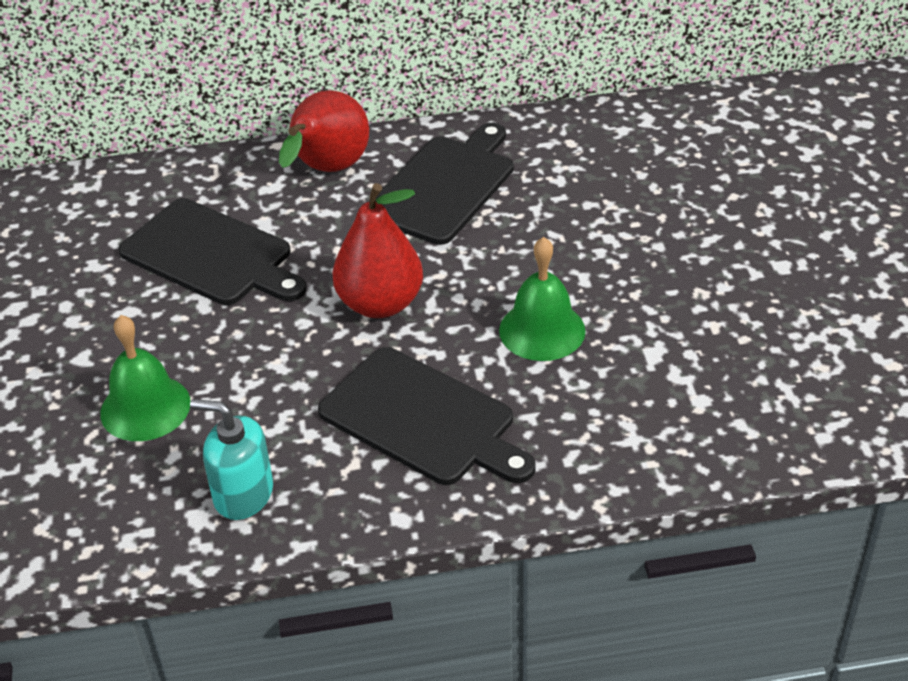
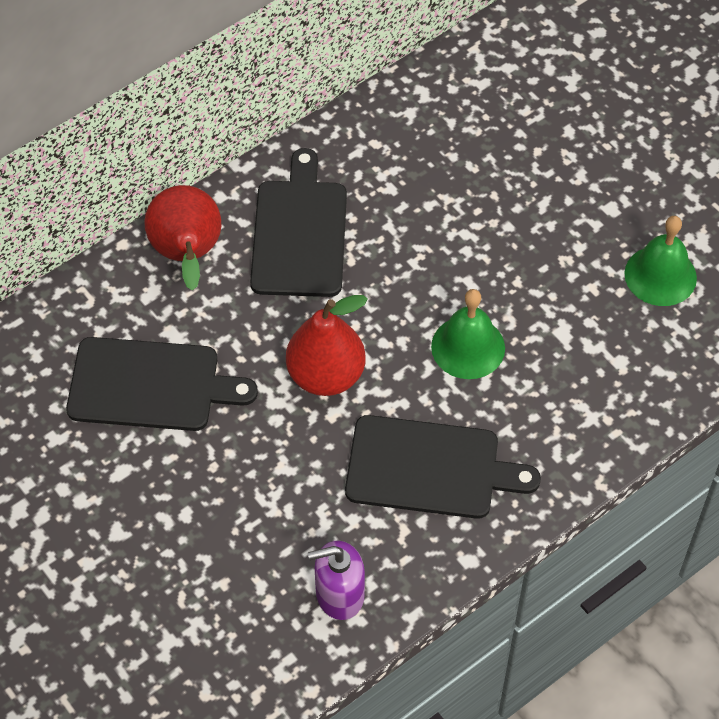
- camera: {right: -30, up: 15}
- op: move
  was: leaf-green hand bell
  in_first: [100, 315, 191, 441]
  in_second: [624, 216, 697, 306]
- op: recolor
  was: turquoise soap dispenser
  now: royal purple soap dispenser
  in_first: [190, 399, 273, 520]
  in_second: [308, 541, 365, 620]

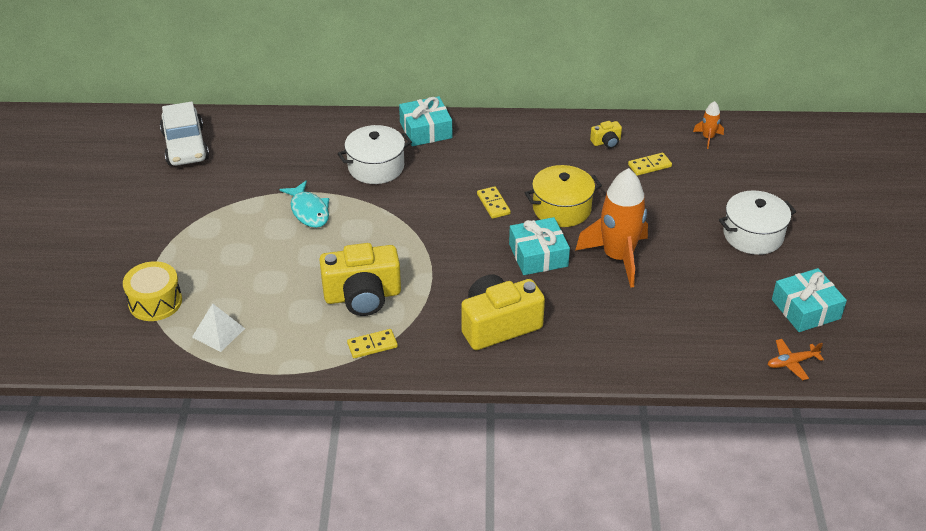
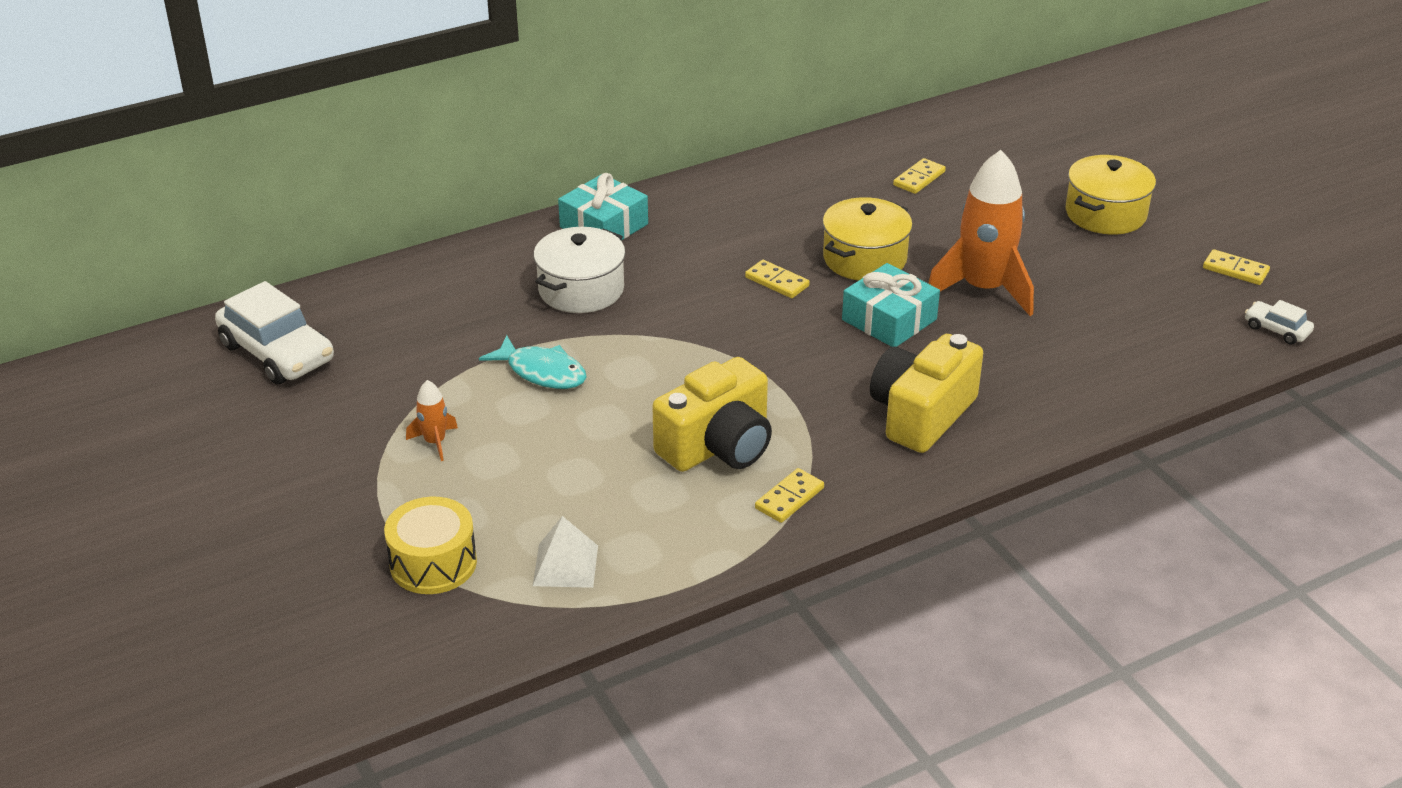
- camera: {right: -30, up: -5}
- op: move
  was: bright orange spaceship
  in_first: [693, 101, 724, 149]
  in_second: [406, 380, 458, 461]
- op: delete
  was: bright yellow compact camera
  in_first: [590, 121, 622, 148]
- op: recolor
  was: snow-white cooking pot
  now: bright yellow cooking pot
  in_first: [719, 191, 796, 255]
  in_second: [1066, 155, 1156, 235]
- op: replace
  was: turquoise present
  now: bright yellow domino piece
  in_first: [772, 268, 847, 332]
  in_second: [1203, 249, 1270, 285]
- op: replace
  was: bright orange toy plane
  now: snow-white toy car
  in_first: [768, 339, 824, 380]
  in_second: [1245, 300, 1314, 345]

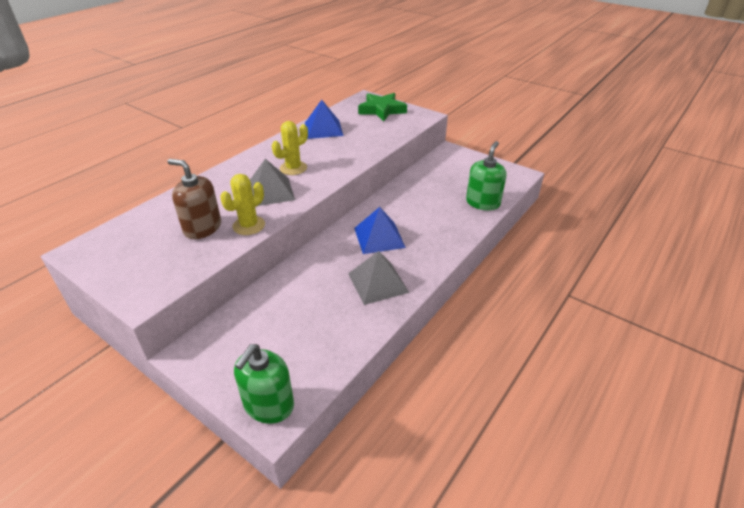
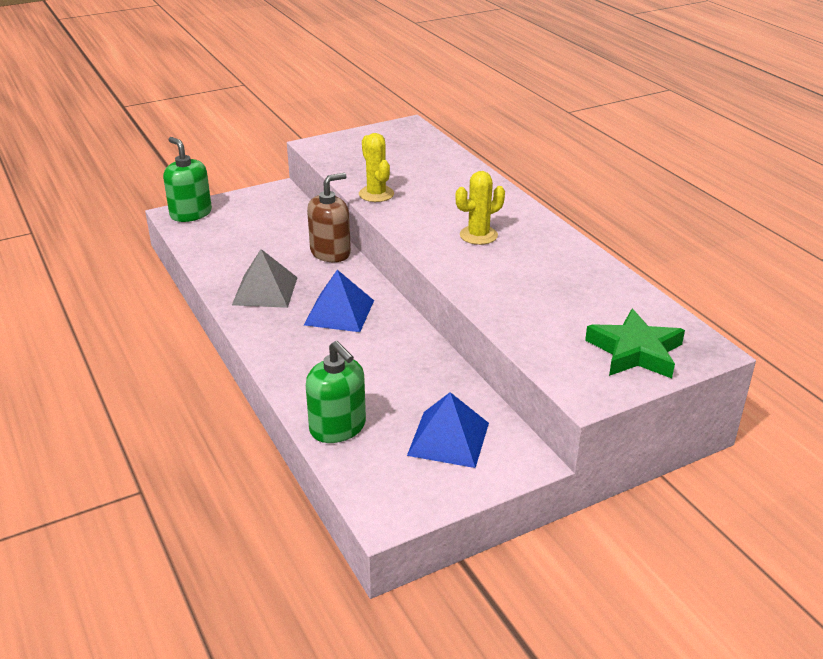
- camera: {right: 115, up: -5}
- op: move
  was: cobalt solid pyramid
  in_first: [305, 100, 344, 139]
  in_second: [407, 392, 489, 468]
- op: rotate
  was: bright yellow saguaro cactus
  in_first: [272, 121, 308, 175]
  in_second: [455, 171, 505, 245]
  clockwise: 75
- op: move
  was: russet soap dispenser
  in_first: [167, 159, 221, 239]
  in_second: [307, 173, 351, 262]
- op: delete
  was: ash-grey solid pyramid
  in_first: [250, 159, 295, 206]

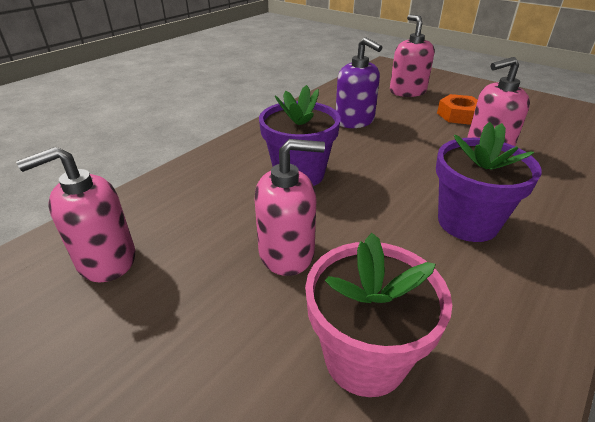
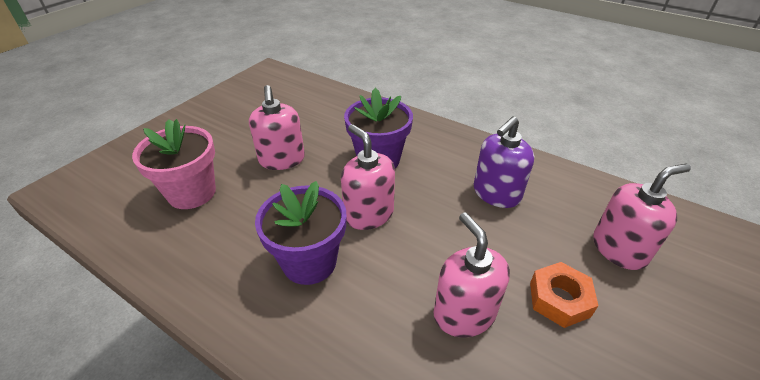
- camera: {right: 85, up: 5}
- op: move
  was: rosy soap dispenser
  in_first: [16, 147, 135, 282]
  in_second: [341, 124, 395, 230]

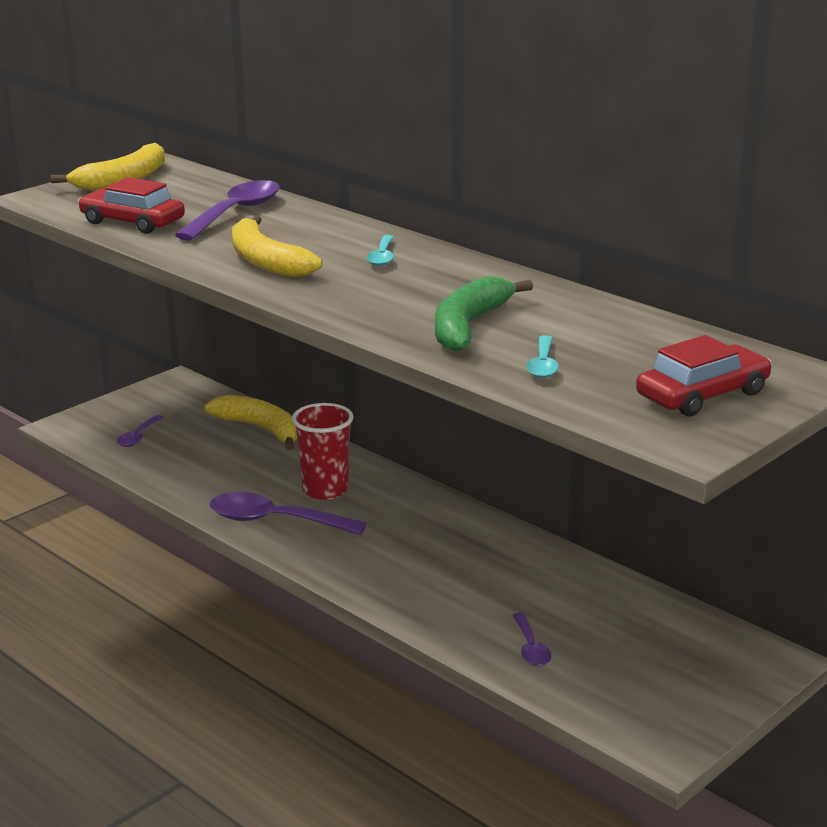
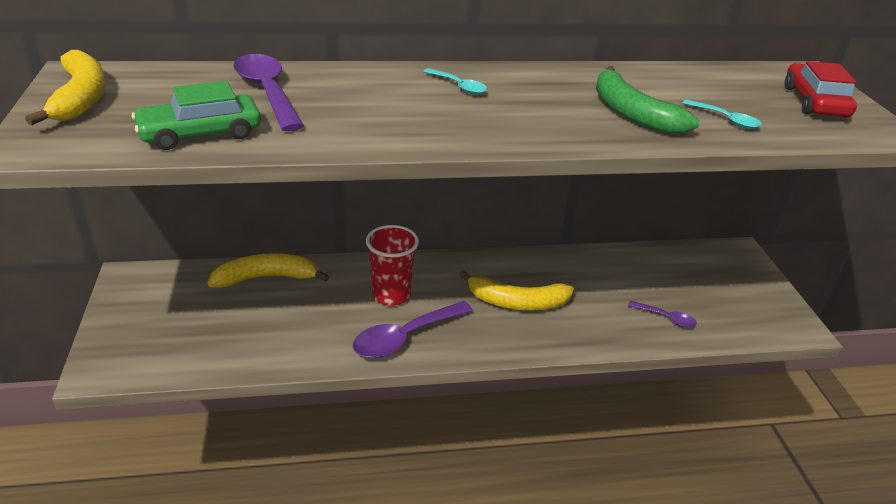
- camera: {right: -55, up: 10}
- op: recolor
  was: scarlet toy car
  now: leaf-green toy car
  in_first: [78, 177, 185, 234]
  in_second: [132, 81, 261, 150]
- op: move
  was: bright yellow toy banana
  in_first: [232, 215, 322, 277]
  in_second: [459, 270, 574, 310]
- op: delete
  was: royal purple spoon
  in_first: [117, 415, 163, 447]

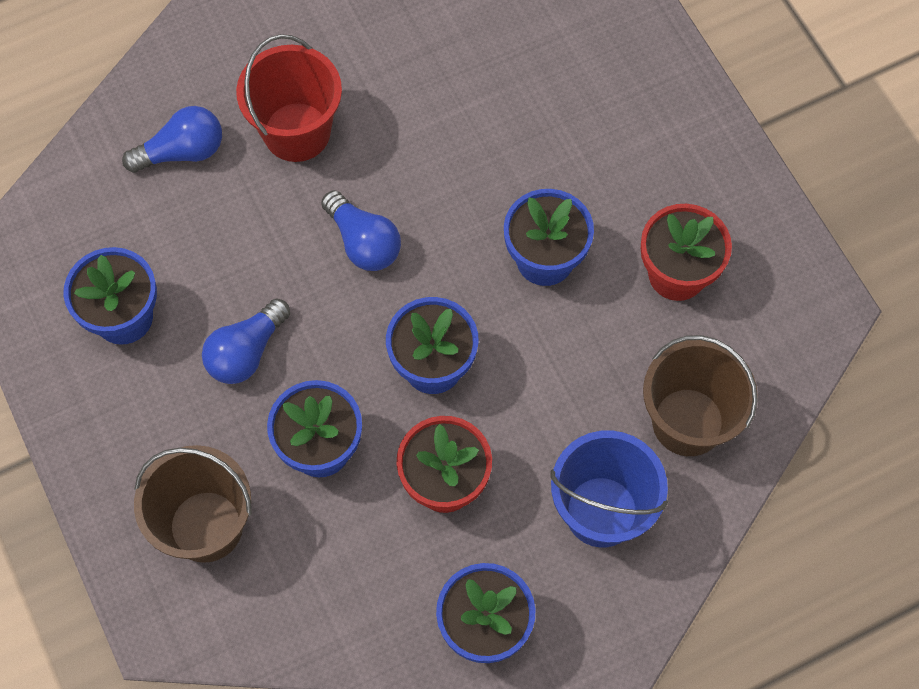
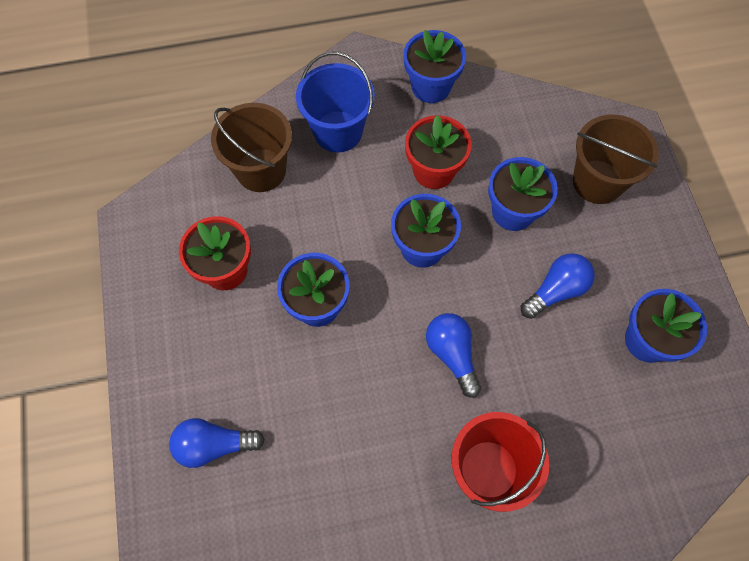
- camera: {right: -165, up: 0}
- op: move
  was: cobalt light bulb
  in_first: [122, 106, 222, 173]
  in_second: [169, 418, 265, 468]

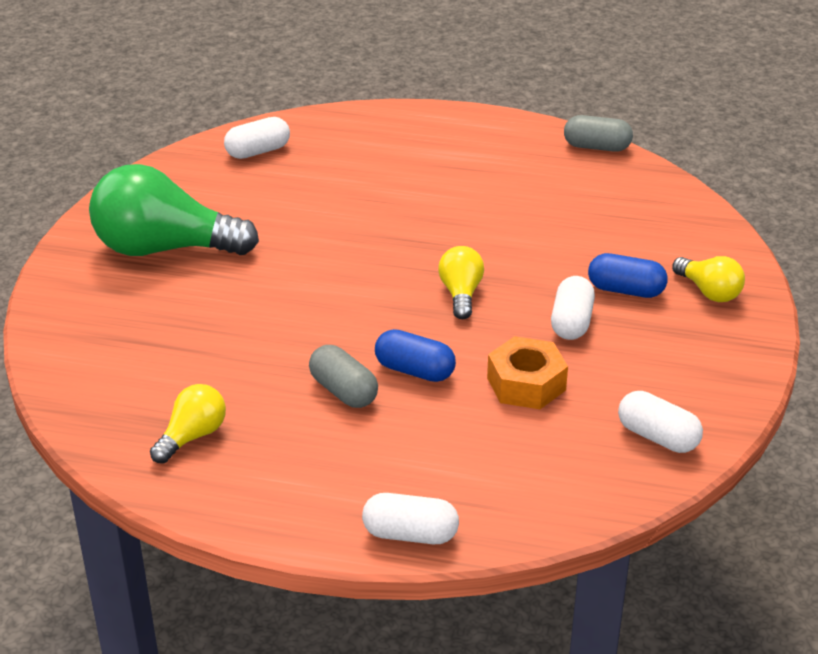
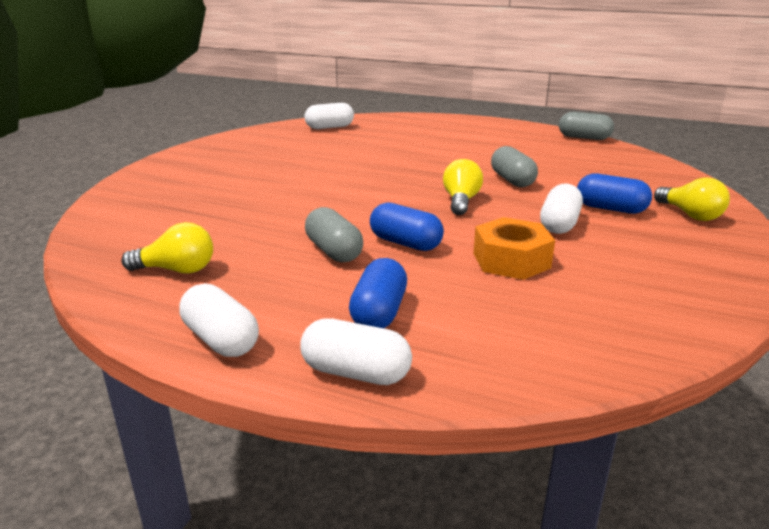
- camera: {right: 10, up: -10}
- op: delete
  was: leaf-green light bulb
  in_first: [89, 164, 259, 256]
- op: rotate
  was: bright yellow light bulb
  in_first: [150, 384, 226, 464]
  in_second: [122, 222, 213, 274]
  clockwise: 45
- op: move
  was: snow-white pill
  in_first: [618, 391, 703, 453]
  in_second: [179, 284, 259, 357]
- op: insert
  now: ash-grey pill
  in_second: [491, 146, 538, 187]
- op: insert
  now: cobalt pill
  in_second: [349, 258, 407, 328]

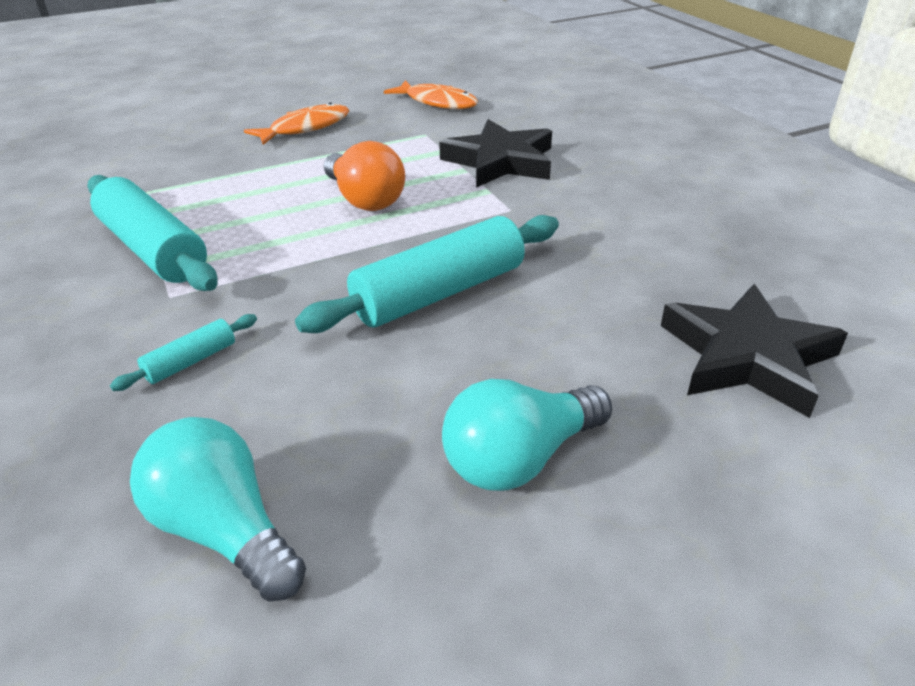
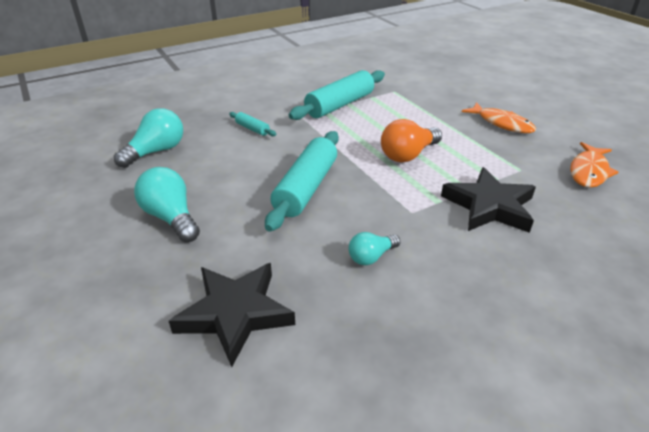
- camera: {right: 85, up: 0}
- op: rotate
  was: turquoise rolling pin
  in_first: [295, 215, 559, 333]
  in_second: [265, 131, 339, 232]
  clockwise: 60
- op: insert
  now: turquoise light bulb
  in_second: [349, 232, 400, 265]

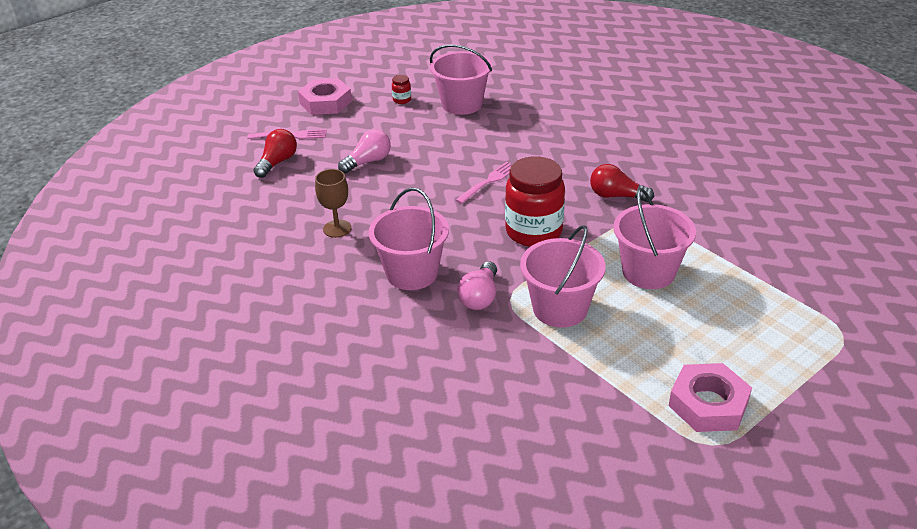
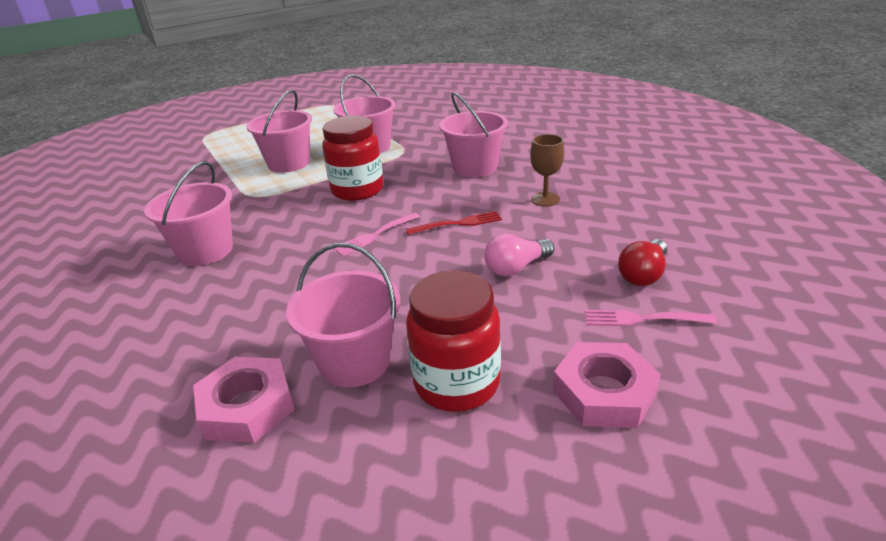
- camera: {right: -170, up: -5}
- op: resize
  was: scarlet jar
  in_first: [392, 75, 411, 104]
  in_second: [406, 270, 501, 412]
  ratio: 2.48
- op: delete
  was: scarlet light bulb
  in_first: [590, 164, 654, 202]
- op: delete
  was: rosy light bulb
  in_first: [457, 261, 497, 310]
- op: move
  was: rosy hex nut
  in_first: [669, 363, 752, 432]
  in_second: [193, 357, 295, 443]
- op: insert
  now: rosy sand bucket
  in_second: [144, 161, 233, 266]
- op: insert
  now: scarlet table fork
  in_second: [406, 211, 502, 235]

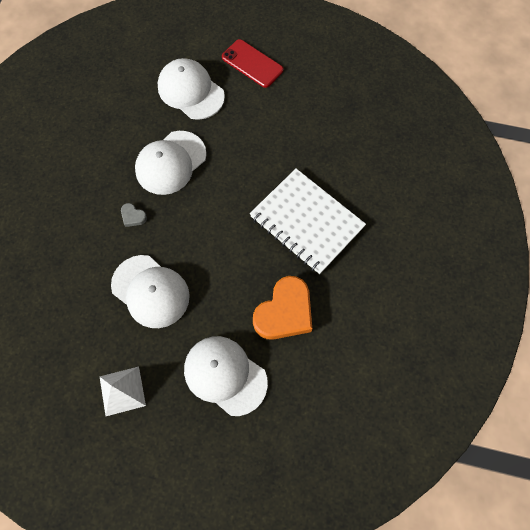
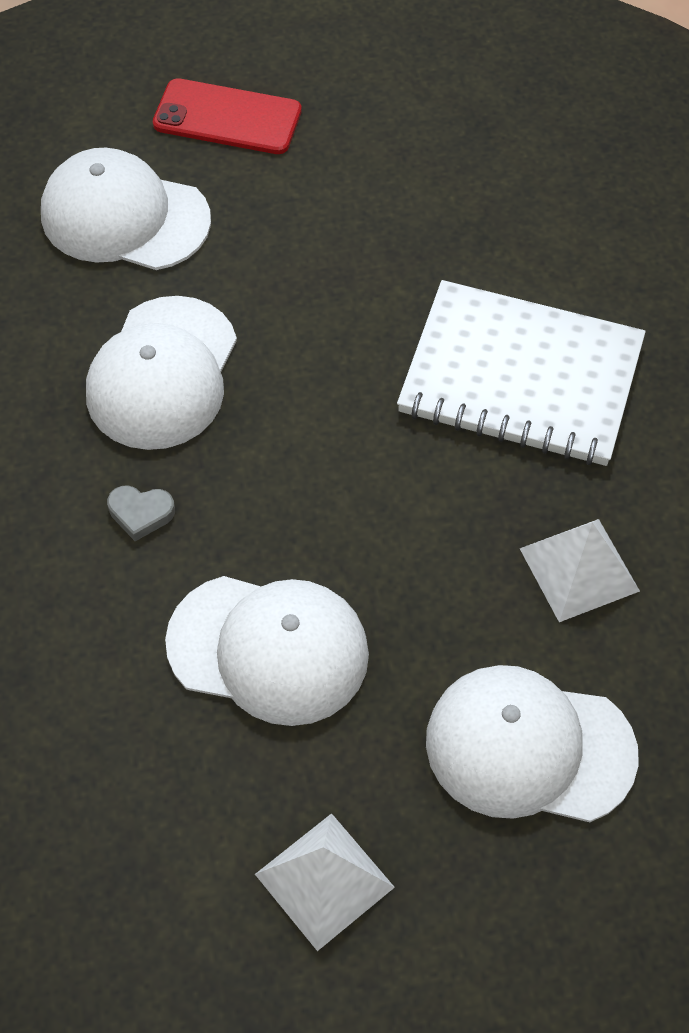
- camera: {right: -25, up: -10}
- op: replace
  was: bright orange heart shape
  now: snow-white solid pyramid
  in_first: [253, 276, 312, 340]
  in_second: [519, 519, 640, 622]

